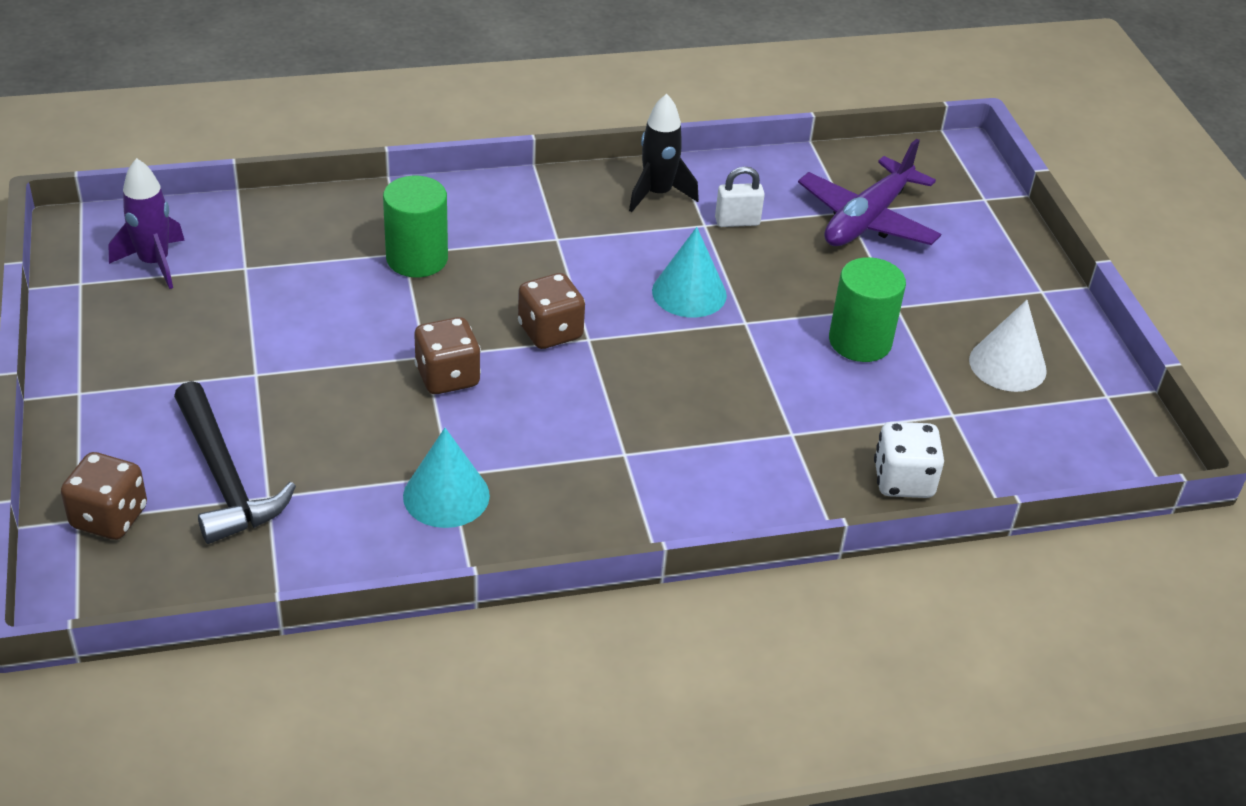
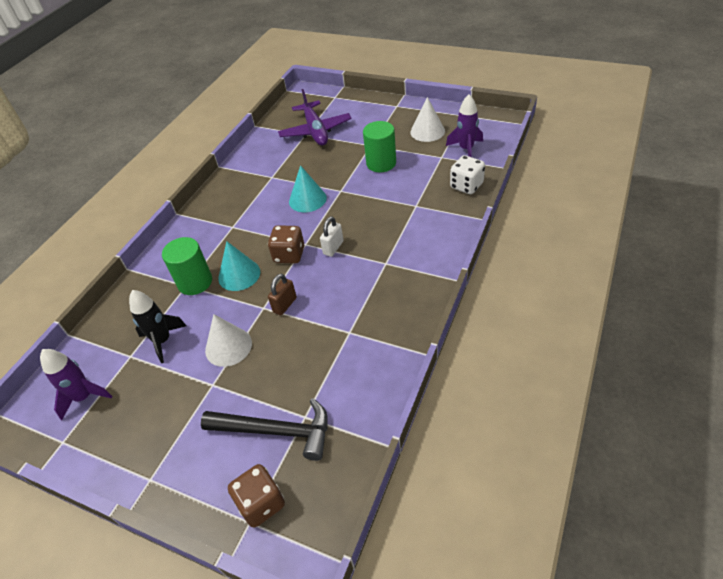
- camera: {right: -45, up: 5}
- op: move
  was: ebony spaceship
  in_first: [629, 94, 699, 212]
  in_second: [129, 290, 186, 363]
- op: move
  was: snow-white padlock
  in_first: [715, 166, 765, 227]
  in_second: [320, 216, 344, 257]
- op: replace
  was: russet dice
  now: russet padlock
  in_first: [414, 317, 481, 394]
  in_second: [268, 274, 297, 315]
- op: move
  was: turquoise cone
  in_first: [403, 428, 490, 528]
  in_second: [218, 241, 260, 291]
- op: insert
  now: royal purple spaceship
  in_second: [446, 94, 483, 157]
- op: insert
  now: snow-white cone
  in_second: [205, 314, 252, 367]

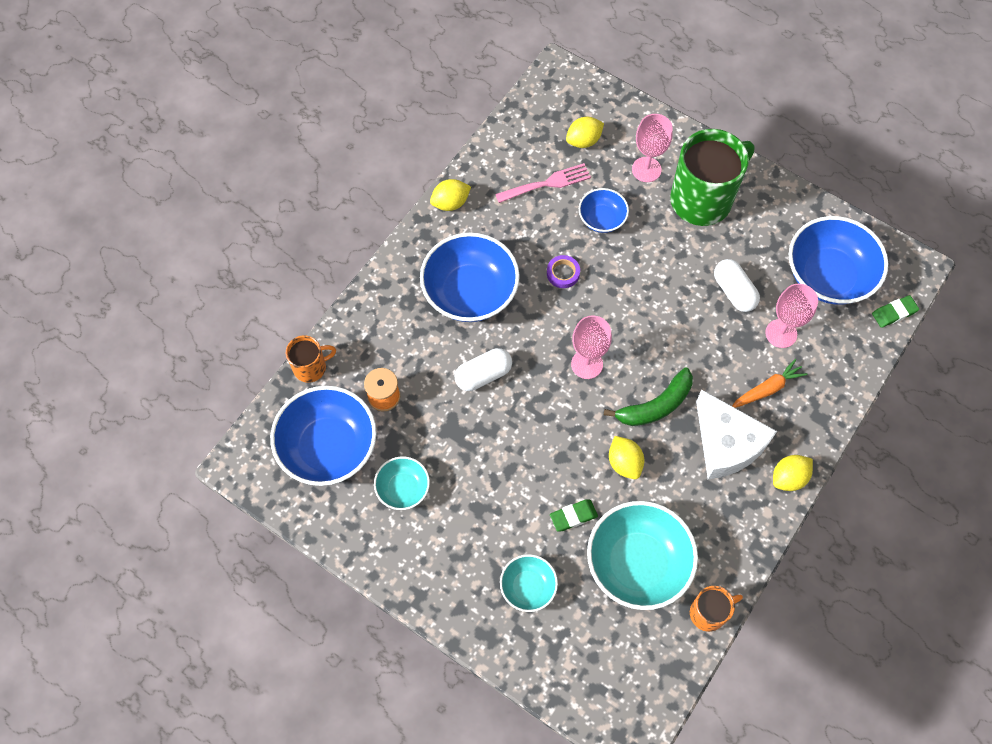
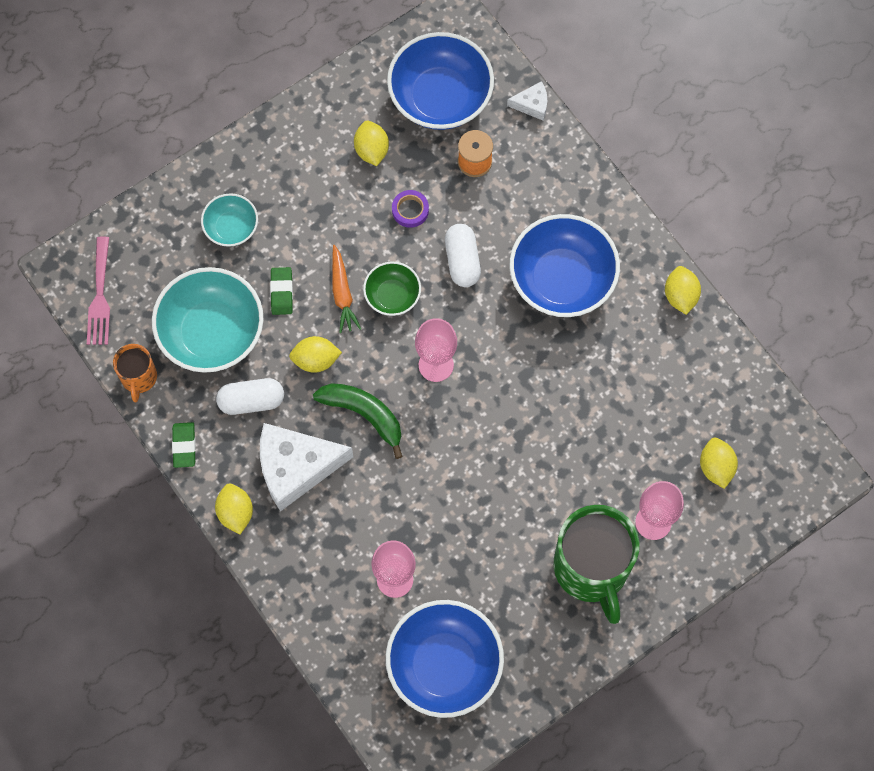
- camera: {right: 110, up: 5}
- op: move
  was: rosy table fork
  in_first: [495, 163, 591, 203]
  in_second: [87, 237, 110, 345]
- op: delete
  was: cobalt deep dish
  in_first: [579, 188, 629, 233]
- op: move
  was: royal purple sticky tape
  in_first: [547, 255, 580, 288]
  in_second: [392, 190, 429, 228]
- op: move
  was: snow-white pill
  in_first: [714, 259, 760, 312]
  in_second: [216, 378, 284, 415]
- op: move
  was: leaf-green pencil eraser
  in_first: [872, 295, 919, 328]
  in_second: [172, 422, 196, 468]
- op: replace
  was: bright orange coffee mug
  now: snow-white cheese wedge
  in_first: [286, 335, 336, 383]
  in_second: [507, 81, 547, 121]
- op: move
  was: bright orange root vegetable
  in_first: [732, 359, 808, 408]
  in_second: [332, 245, 361, 333]
- op: rotate
  was: leaf-green toy banana
  in_first: [604, 368, 693, 426]
  in_second: [313, 383, 403, 459]
  clockwise: 135
- op: replace
  was: turquoise deep dish
  now: bright yellow citrus fruit
  in_first: [374, 457, 430, 510]
  in_second: [354, 121, 389, 166]
- op: insert
  now: leaf-green deep dish
  in_second: [363, 262, 421, 316]

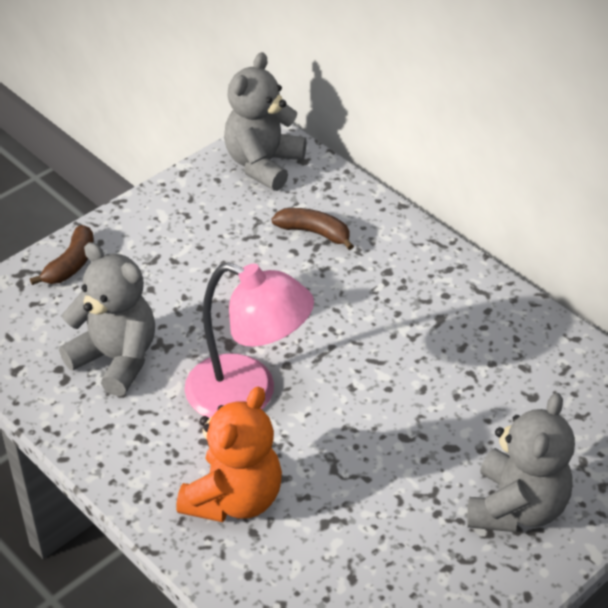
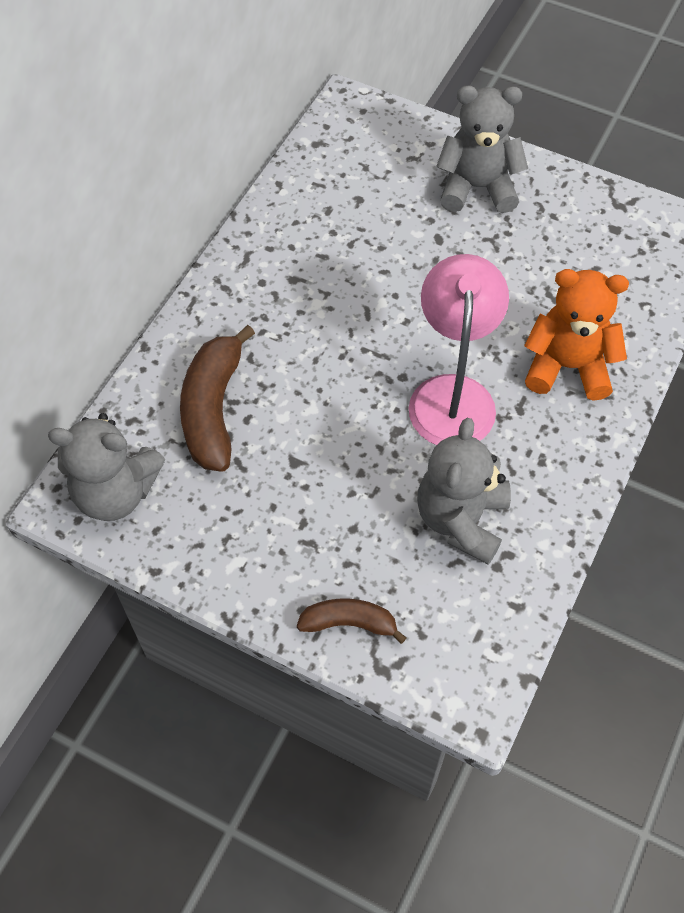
- camera: {right: -110, up: 15}
- op: resize
  was: russet toy banana
  in_first: [272, 208, 354, 250]
  in_second: [180, 325, 255, 472]
  ratio: 1.72

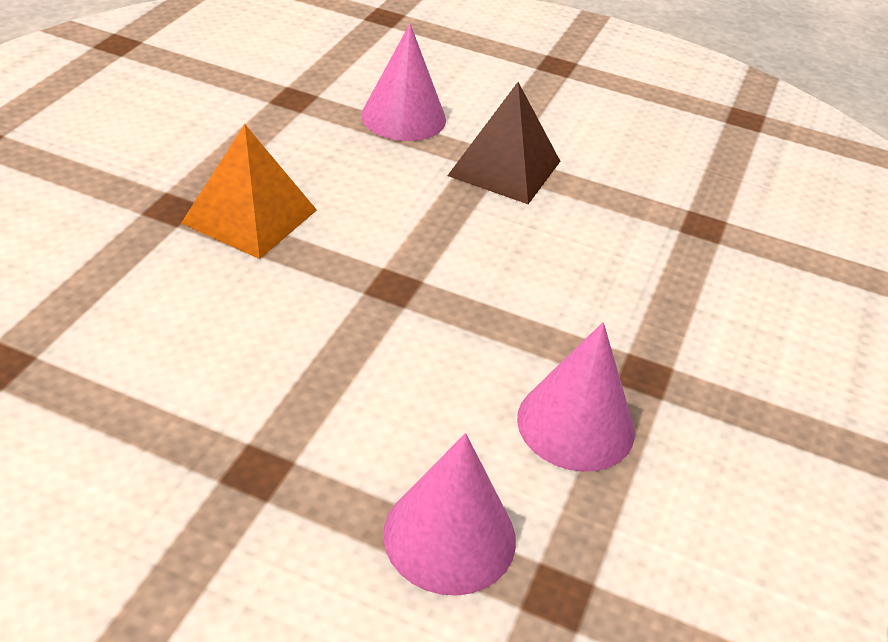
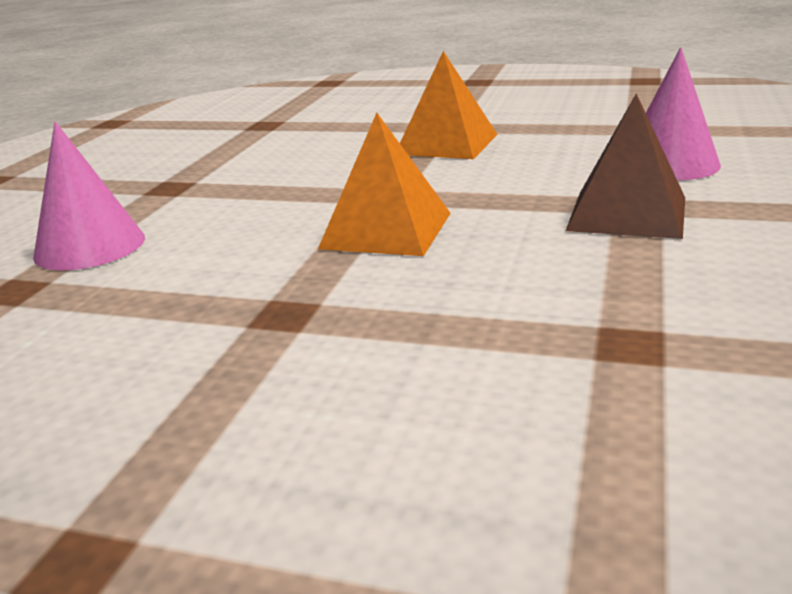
- camera: {right: 90, up: -15}
- op: delete
  was: rosy cone
  in_first: [517, 322, 635, 472]
- op: insert
  now: bright orange solid pyramid
  in_second: [318, 113, 451, 256]

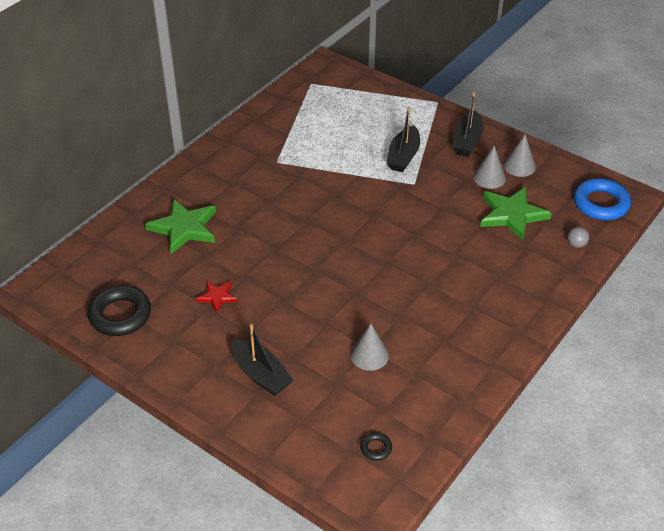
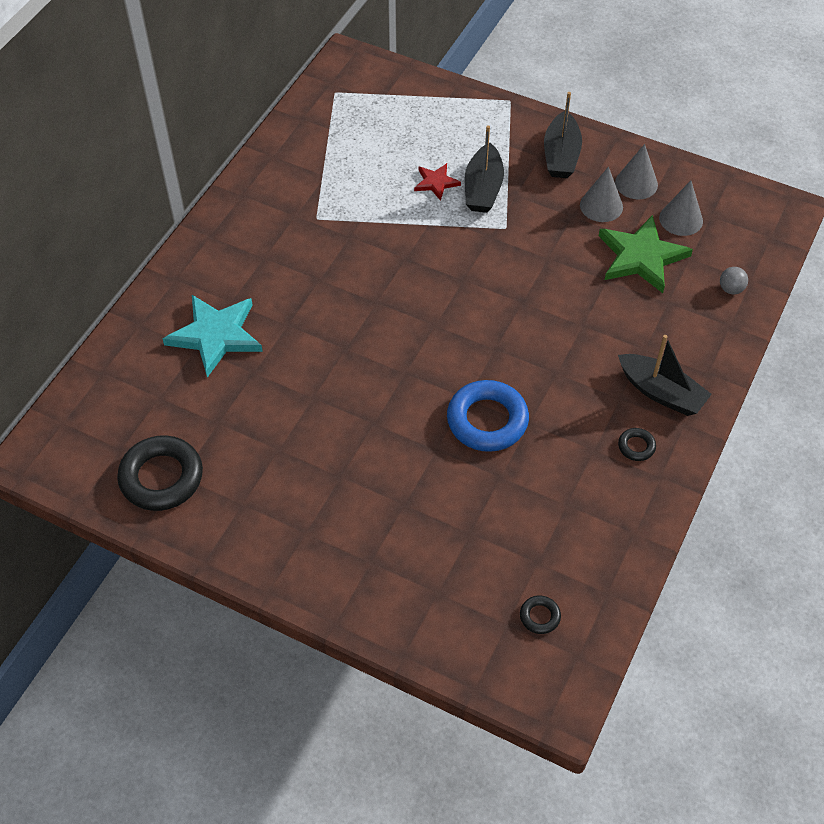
- camera: {right: -10, up: 10}
- op: move
  was: cobalt ring
  in_first: [574, 178, 631, 220]
  in_second: [447, 380, 529, 452]
- op: recolor
  was: leaf-green five-pointed star
  now: turquoise five-pointed star
  in_first: [145, 198, 216, 254]
  in_second: [163, 295, 263, 378]
- op: move
  was: scarlet five-pointed star
  in_first: [196, 282, 238, 312]
  in_second: [414, 163, 461, 201]
- op: move
  was: ebony toy boat
  in_first: [231, 324, 294, 396]
  in_second: [618, 335, 712, 416]
- op: move
  was: ash-grey cone
  in_first: [350, 324, 389, 371]
  in_second: [659, 181, 703, 236]
- op: insert
  now: ebony ring
  in_second: [618, 428, 656, 461]

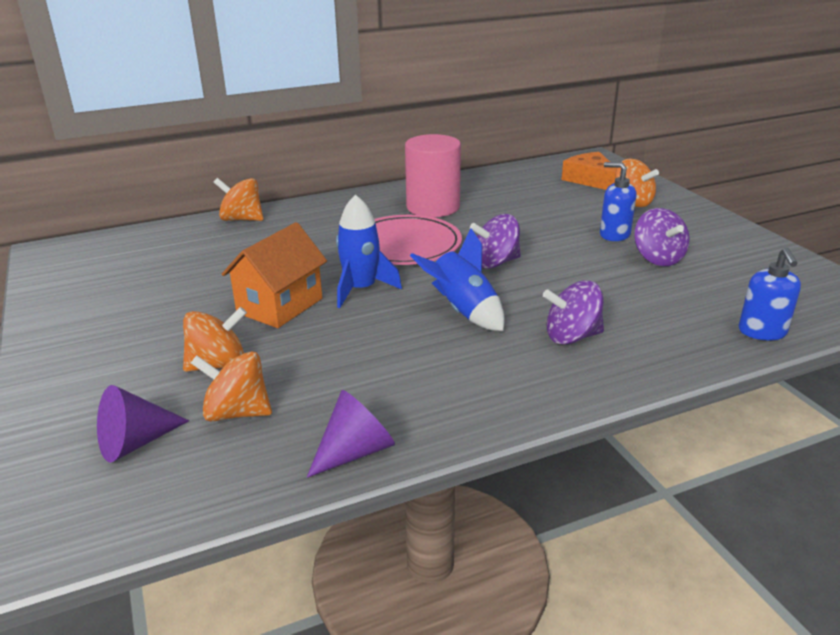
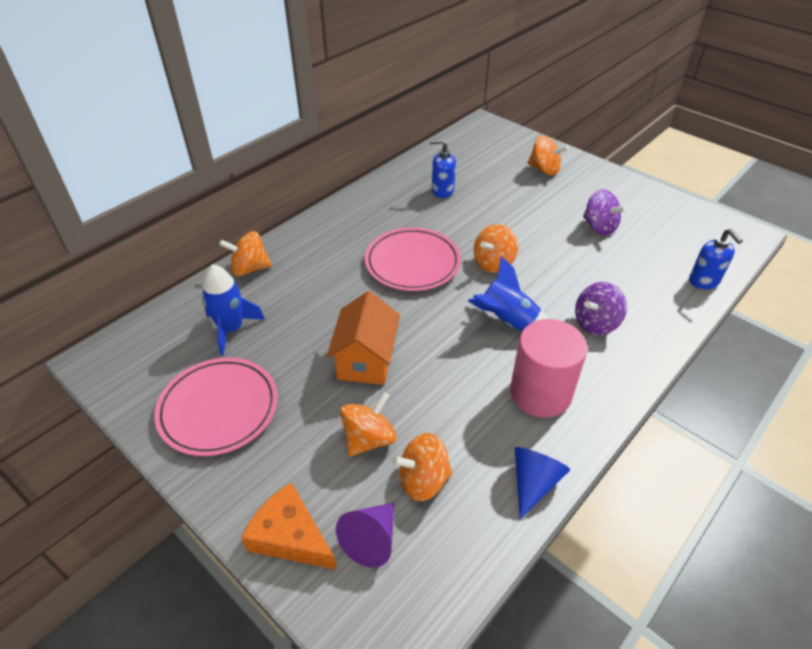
- camera: {right: -25, up: 15}
- op: move
  was: rosy solid cylinder
  in_first: [405, 134, 461, 217]
  in_second: [510, 319, 588, 418]
- op: move
  was: bright orange cheese wedge
  in_first: [562, 152, 617, 190]
  in_second: [241, 483, 337, 570]
- op: move
  was: cobalt soap dispenser
  in_first: [600, 162, 636, 241]
  in_second: [430, 139, 456, 198]
- op: move
  was: cobalt spaceship
  in_first: [336, 194, 402, 308]
  in_second: [202, 264, 265, 355]
- op: recolor
  was: royal purple whirligig
  now: bright orange whirligig
  in_first: [470, 214, 521, 269]
  in_second: [474, 224, 518, 273]
- op: recolor
  was: royal purple cone
  now: cobalt cone
  in_first: [307, 390, 395, 478]
  in_second: [515, 447, 570, 519]
- op: insert
  now: rosy flat dish
  in_second: [154, 358, 278, 456]

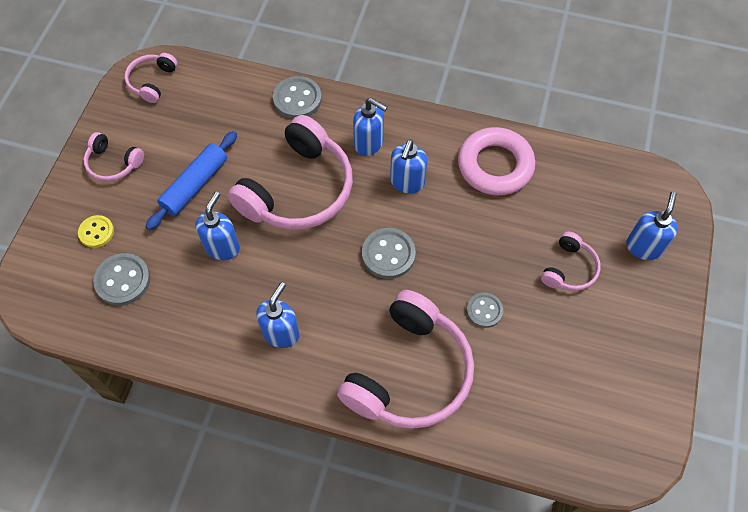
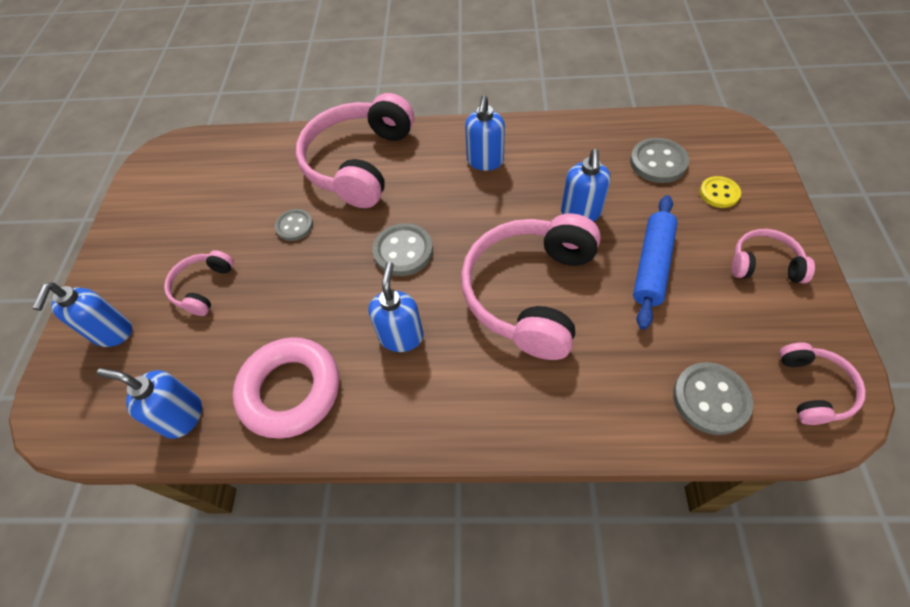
- camera: {right: 170, up: -5}
- op: move
  was: ash-grey shirt button
  in_first: [273, 76, 322, 119]
  in_second: [673, 362, 753, 435]
- op: move
  was: cobalt soap dispenser
  in_first: [353, 98, 387, 156]
  in_second: [97, 368, 202, 439]

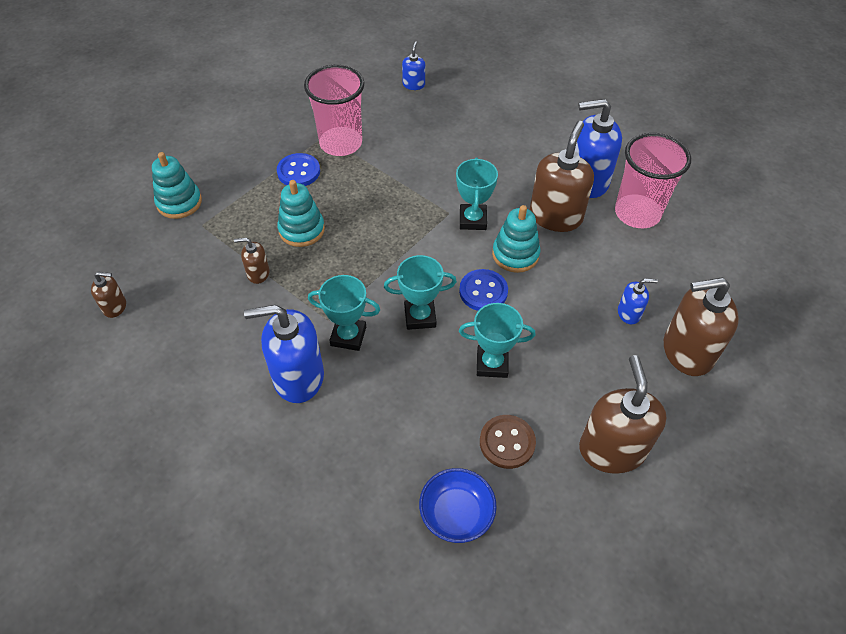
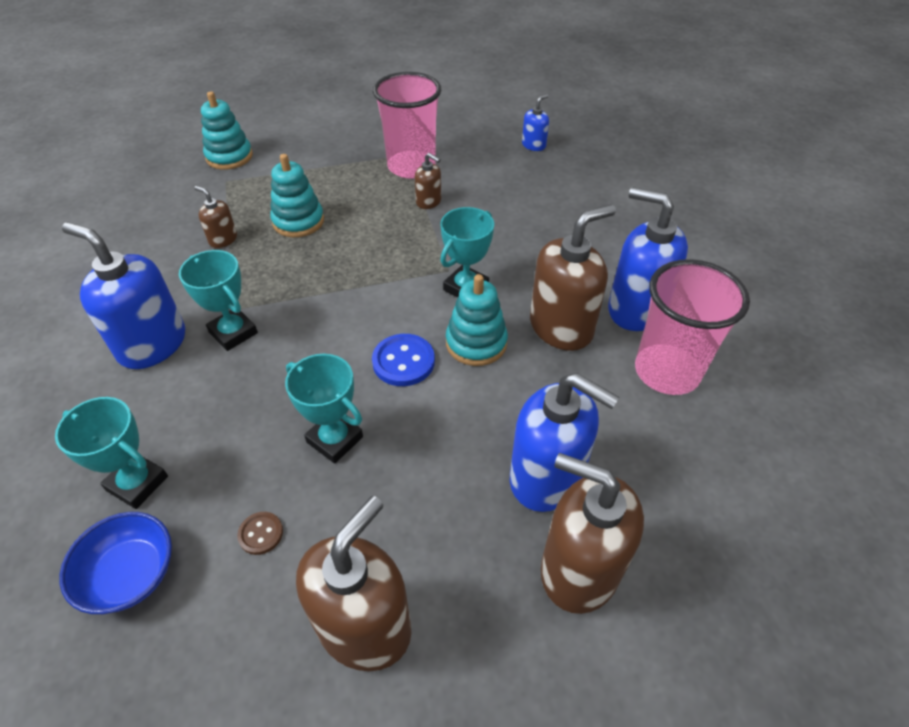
- camera: {right: 35, up: -5}
- op: delete
  was: cobalt shirt button
  in_first: [277, 153, 320, 186]
- op: move
  was: turquoise prize cup
  in_first: [384, 255, 457, 330]
  in_second: [55, 397, 168, 509]
- op: move
  was: russet soap dispenser
  in_first: [91, 272, 126, 318]
  in_second: [415, 153, 441, 209]
- op: resize
  was: cobalt soap dispenser
  in_first: [618, 278, 658, 324]
  in_second: [510, 373, 619, 512]
  ratio: 2.05
- op: resize
  was: russet shirt button
  in_first: [480, 415, 536, 469]
  in_second: [237, 512, 283, 555]
  ratio: 0.57

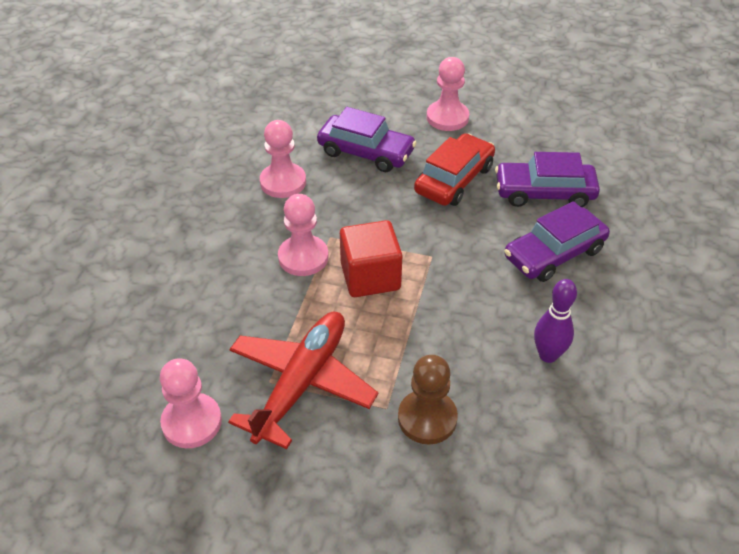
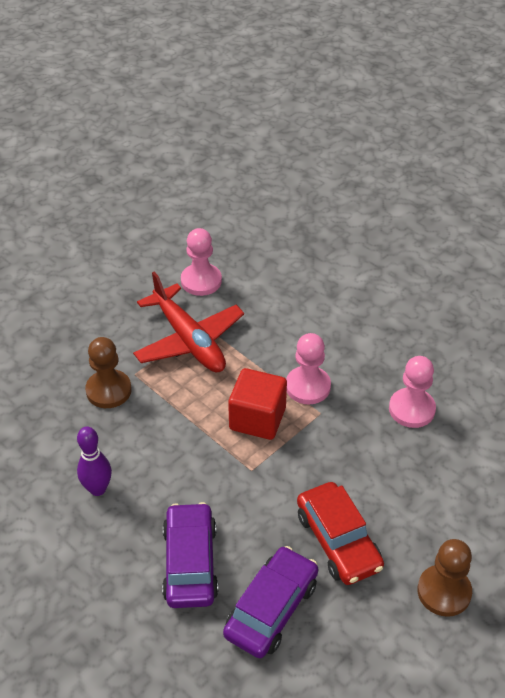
- camera: {right: 120, up: 0}
- op: recolor
  was: rosy pawn
  now: russet pawn
  in_first: [427, 57, 469, 131]
  in_second: [417, 539, 472, 617]
- op: delete
  was: royal purple toy car
  in_first: [317, 107, 417, 172]

